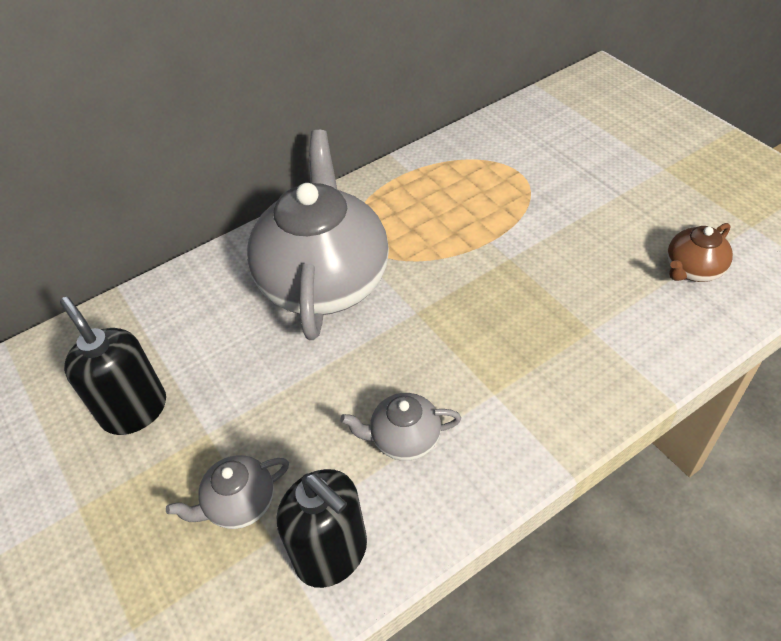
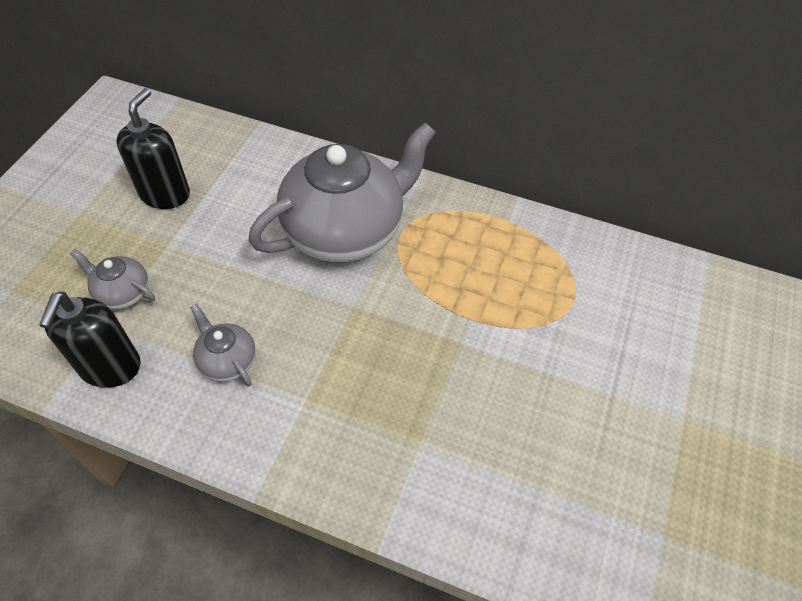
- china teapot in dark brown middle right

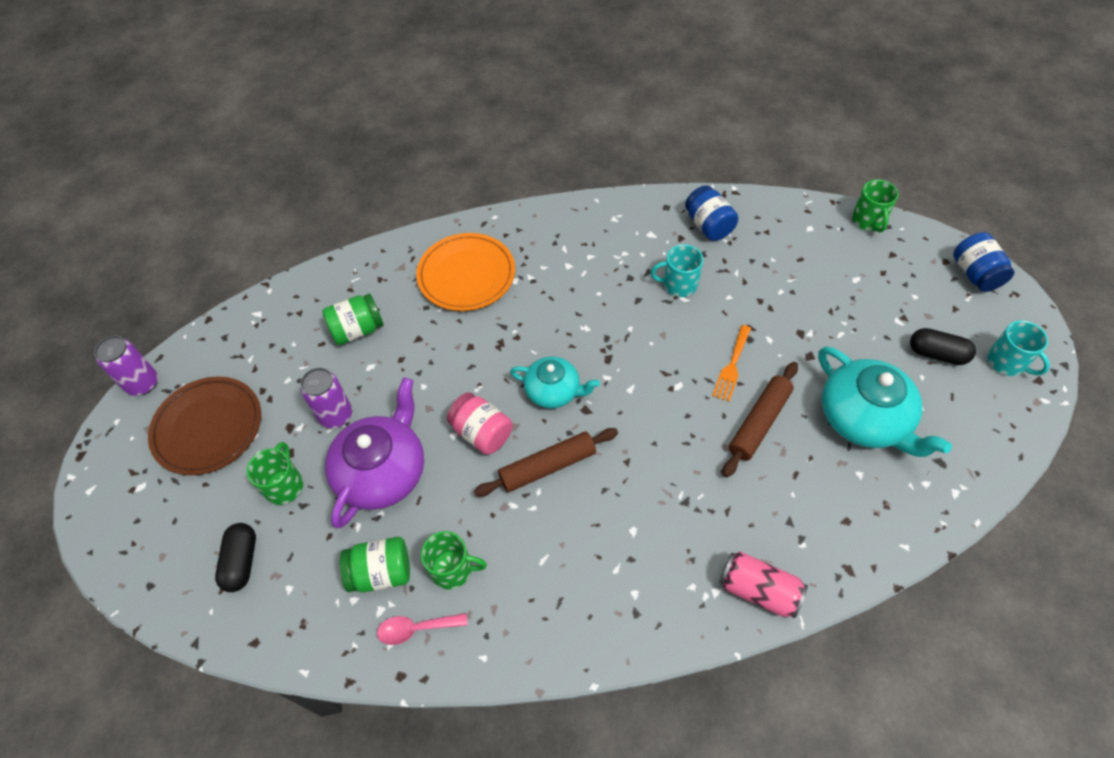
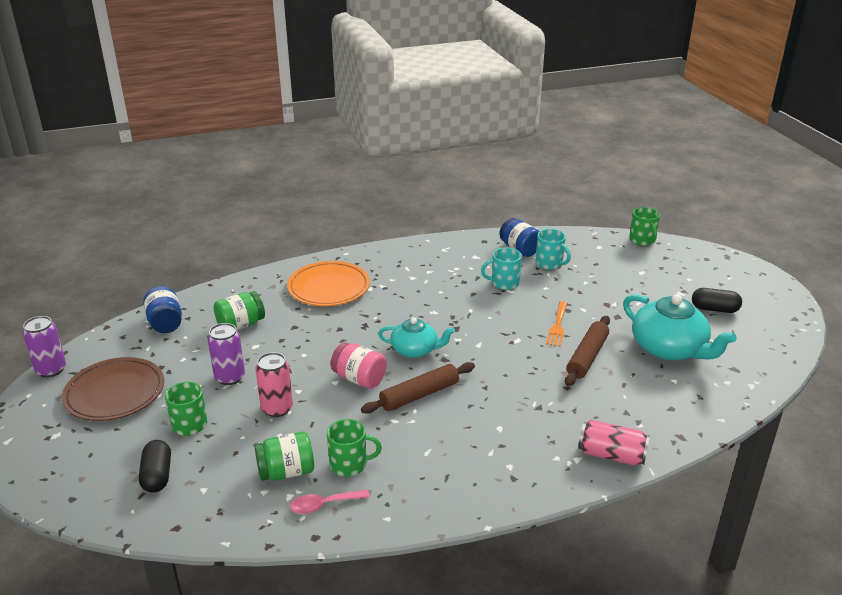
~ preserve jar in blue (2nd from left in the first image) middle right to preserve jar in blue (1st from left) middle left
~ coffee mug in teal (2nd from left) middle right to centre
~ china teapot in violet centre to can in rosy (1st from left) middle left

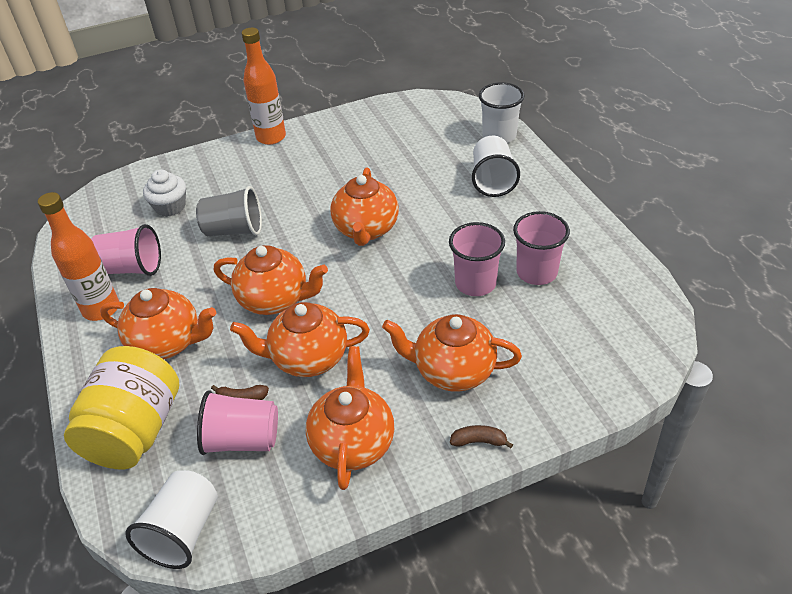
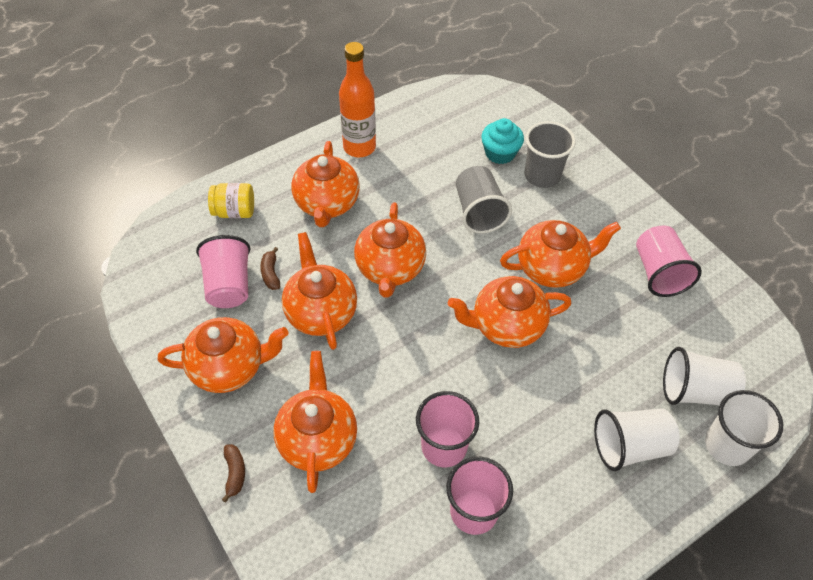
- bottle in bright orange (2nd from left) top centre
~ muffin in snow-white top left to muffin in teal top centre
~ cup in rosy (1st from left in the first image) middle left to cup in rosy (4th from left) middle right
~ preserve jar in bright yellow bottom left = middle left x0.52
~ cup in snow-white (1st from left in the first image) bottom left to cup in snow-white (2nd from left) middle right
+ cup in ash-grey (2nd from left) top right
+ china teapot in bright orange (7th from left) middle right

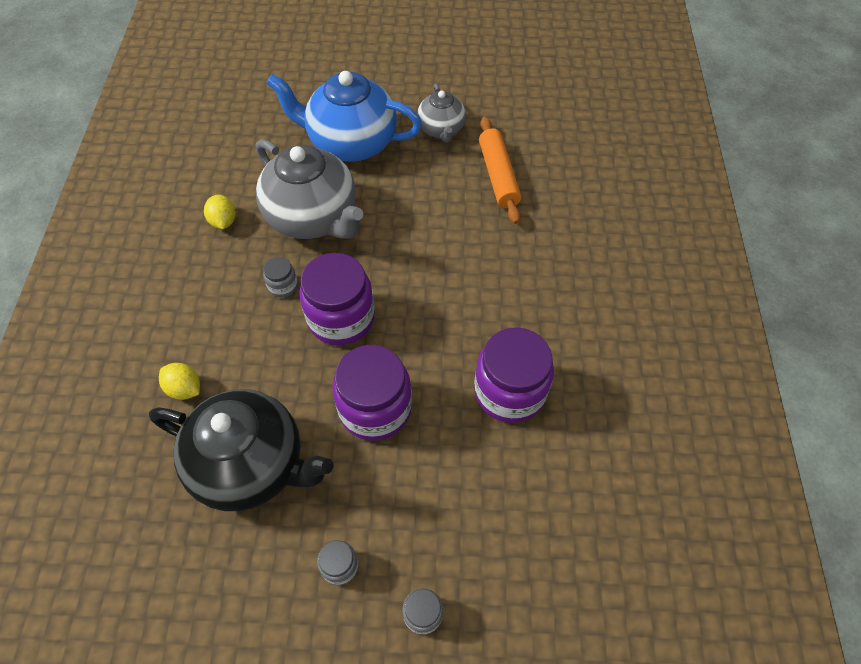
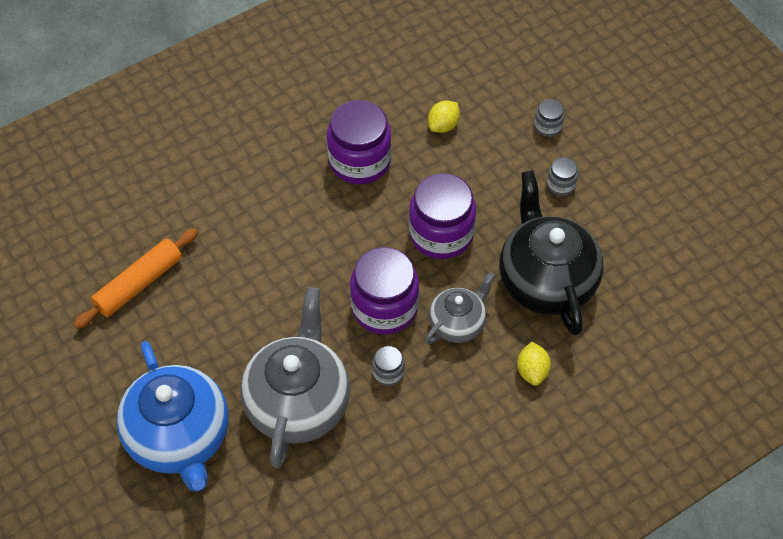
~ china teapot in ash-grey (2nd from left) top centre to centre
~ lemon in bright yellow (2nd from left in the first image) top left to lemon in bright yellow (1st from left) top centre

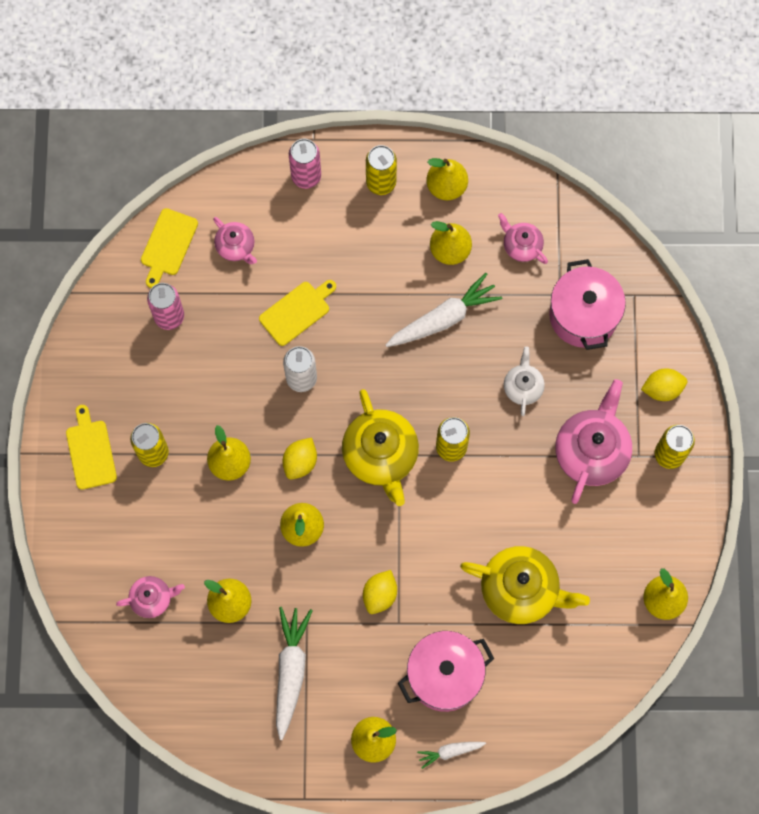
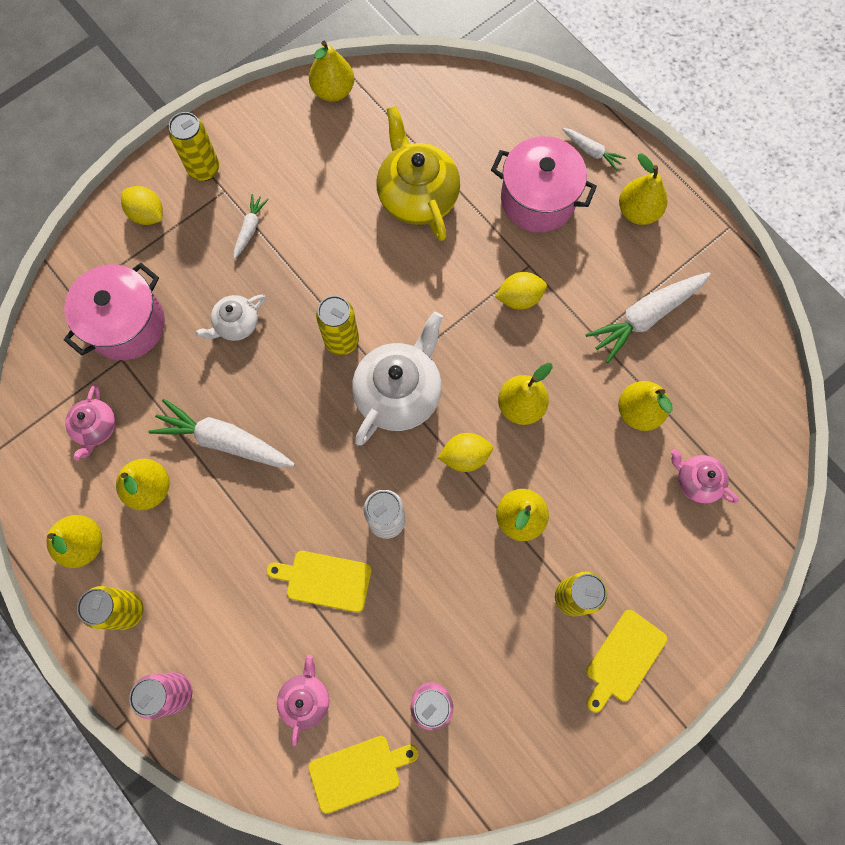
~ china teapot in rosy (4th from left) middle right to toy carrot in snow-white (2nd from left) top left
~ china teapot in bright yellow (1st from left) centre to china teapot in snow-white (2nd from left) centre

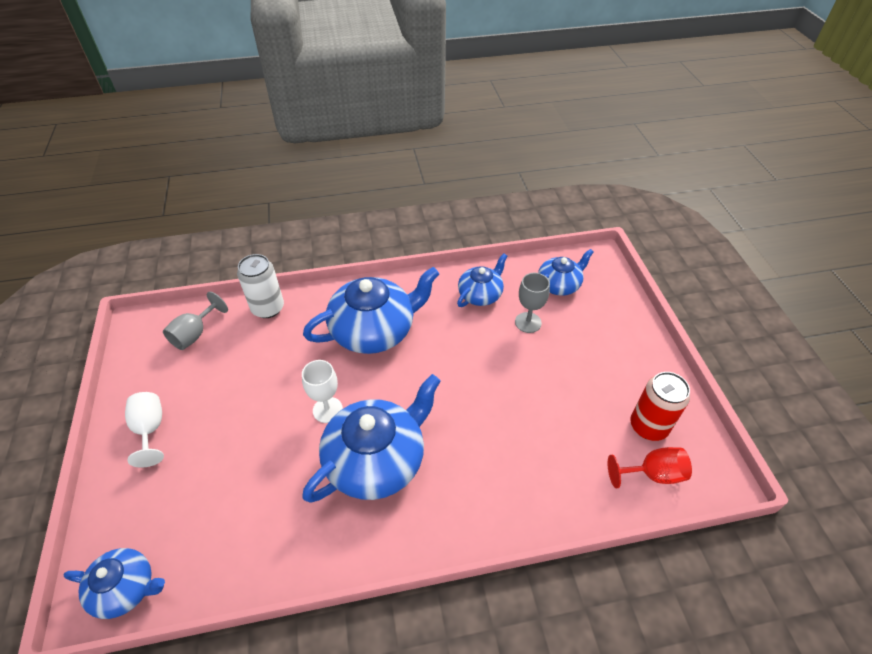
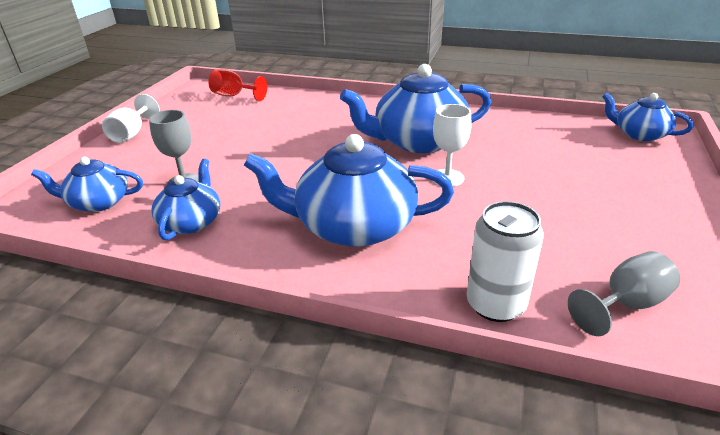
~ china teapot in blue (4th from left in the first image) centre = middle left 120 degrees clockwise
- can in crimson middle right
~ chalice in snow-white (1st from left) middle left to top left

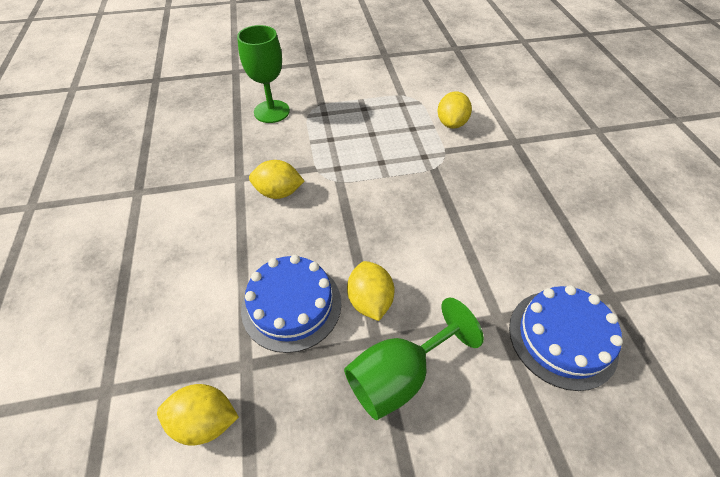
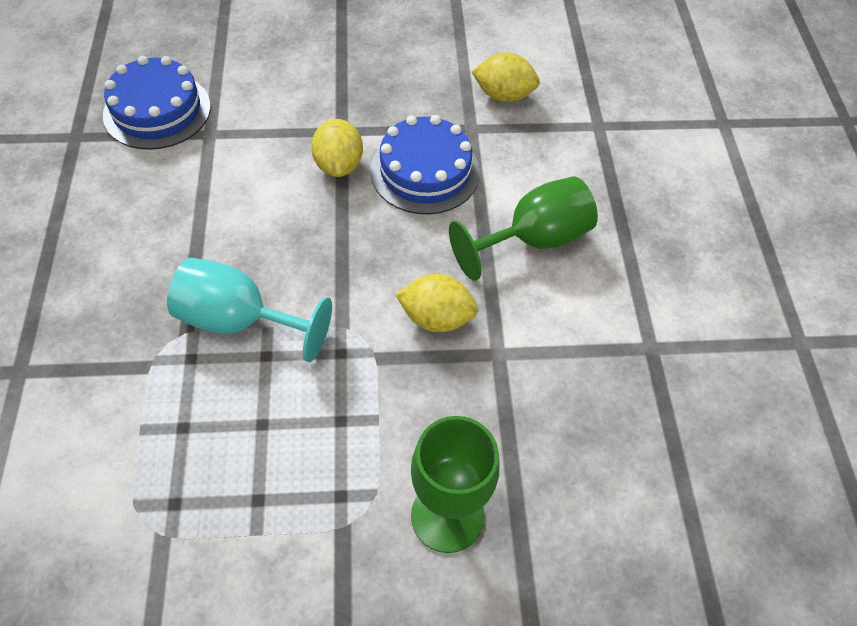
- lemon in bright yellow (4th from left) top centre
~ chalice in emerald (2nd from left) bottom centre to centre
+ chalice in teal middle left

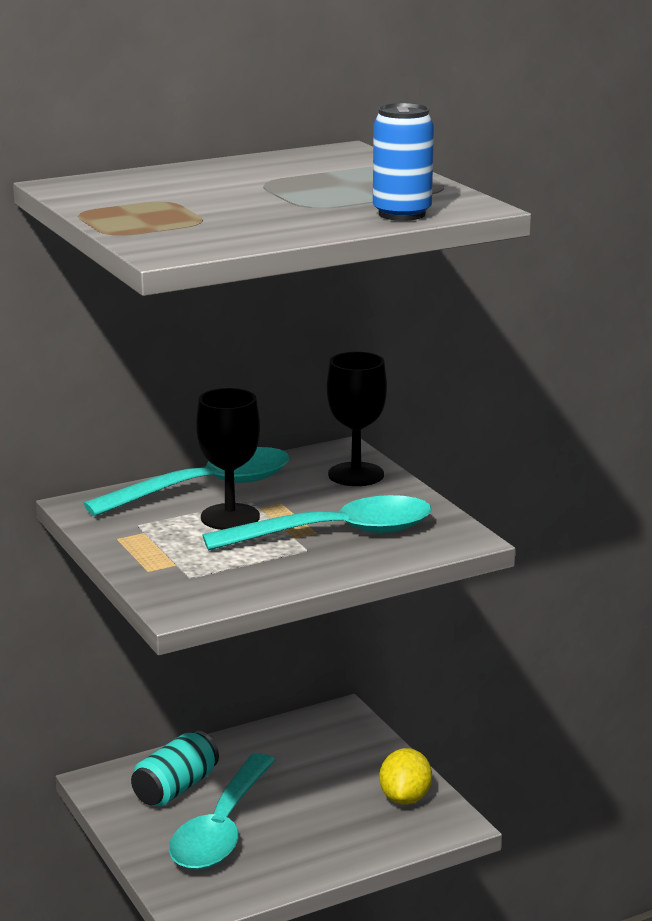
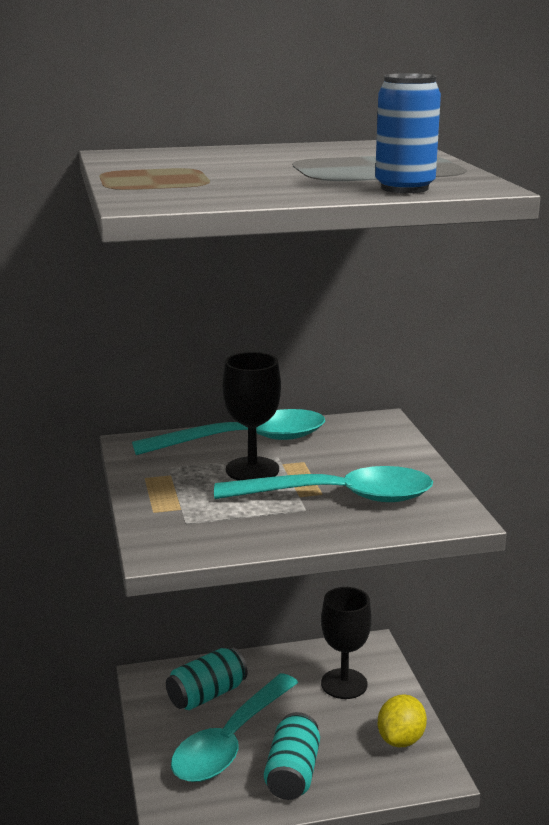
~ chalice in black (2nd from left) centre to bottom centre
+ can in teal (2nd from left) bottom centre

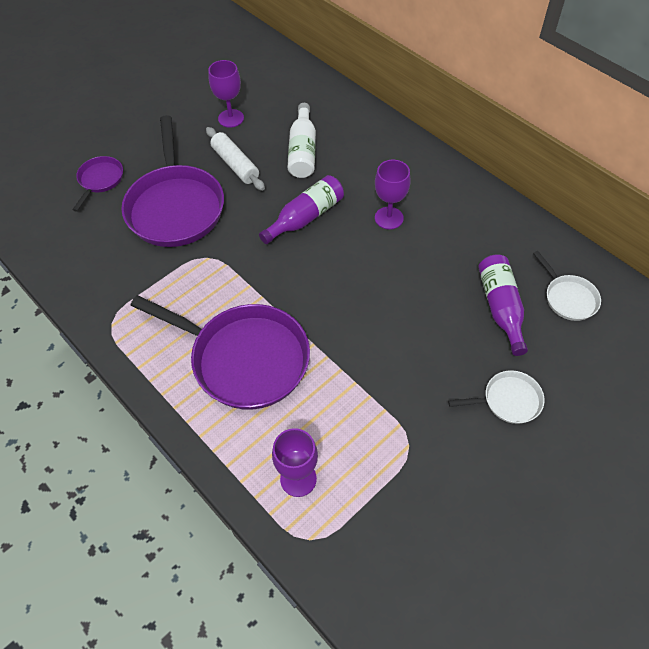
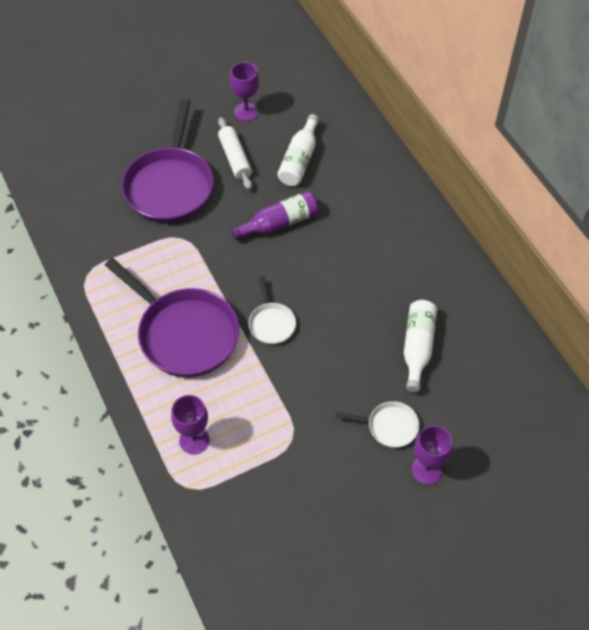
- frying pan in violet (1st from left) top left
~ chalice in violet (3rd from left) top centre to bottom right
~ frying pan in snow-white (2nd from left in the first image) middle right to frying pan in snow-white (1st from left) centre
~ bottle in violet (2nd from left) middle right to bottle in snow-white (2nd from left) middle right

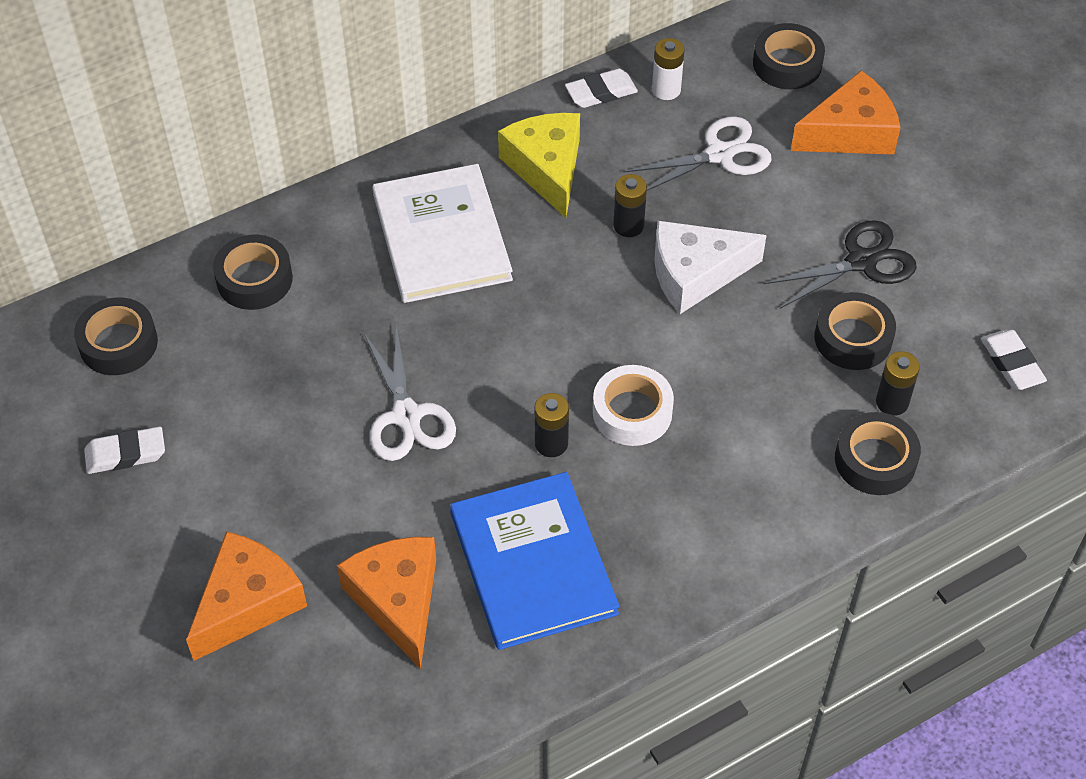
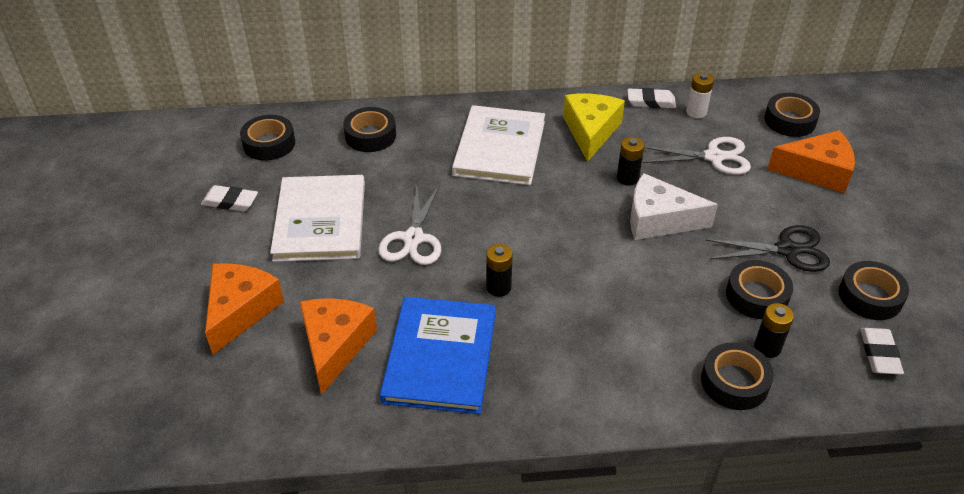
- sticky tape in snow-white centre
~ cheese wedge in bright orange (1st from left) bottom left = middle left 45 degrees counterclockwise
+ hardback in snow-white (1st from left) middle left
+ sticky tape in black (6th from left) middle right

